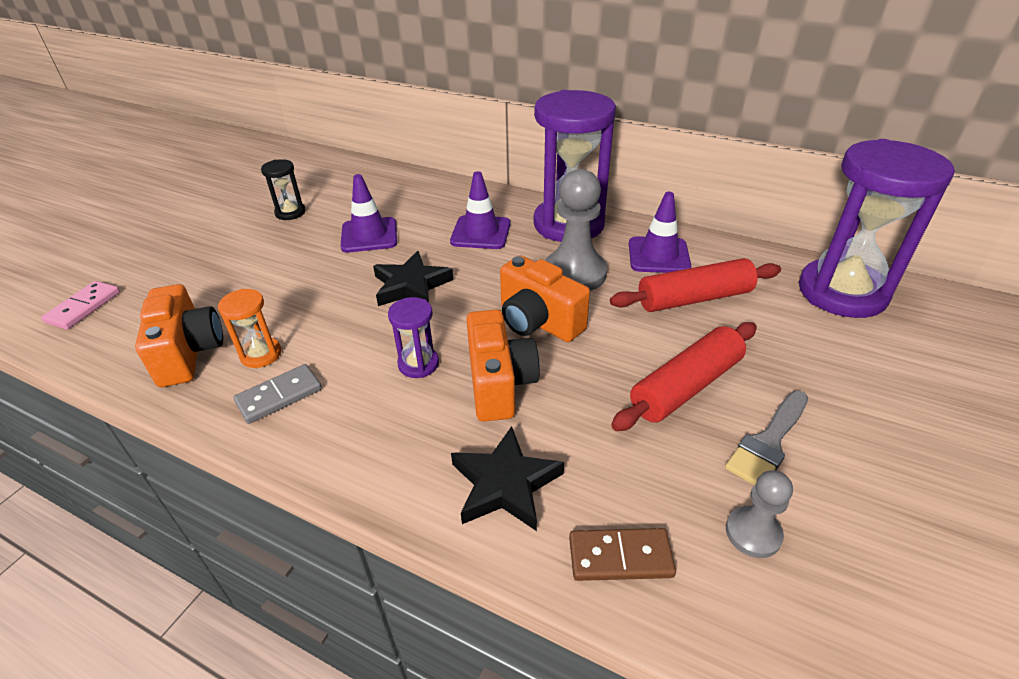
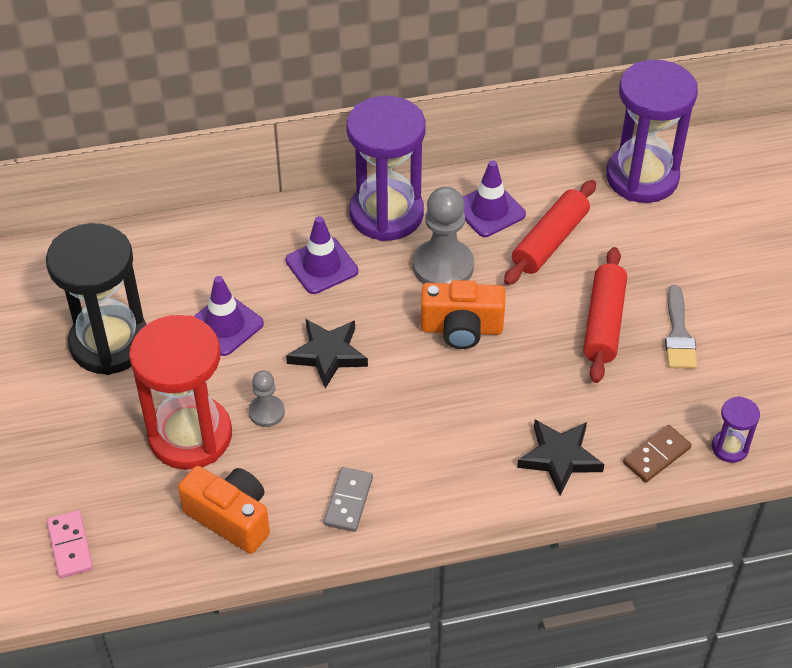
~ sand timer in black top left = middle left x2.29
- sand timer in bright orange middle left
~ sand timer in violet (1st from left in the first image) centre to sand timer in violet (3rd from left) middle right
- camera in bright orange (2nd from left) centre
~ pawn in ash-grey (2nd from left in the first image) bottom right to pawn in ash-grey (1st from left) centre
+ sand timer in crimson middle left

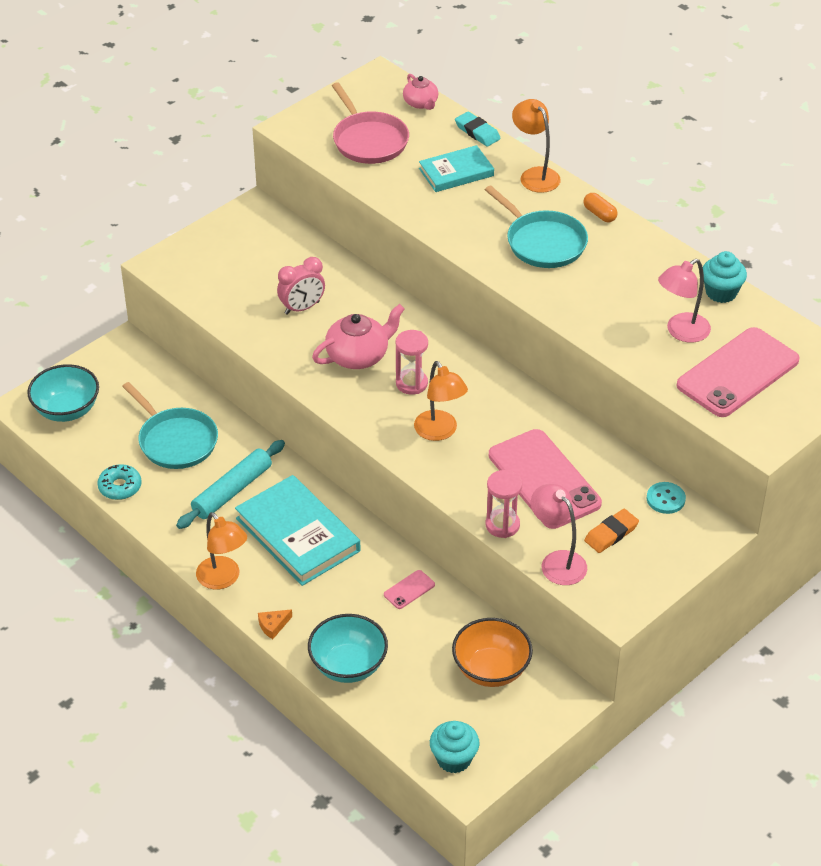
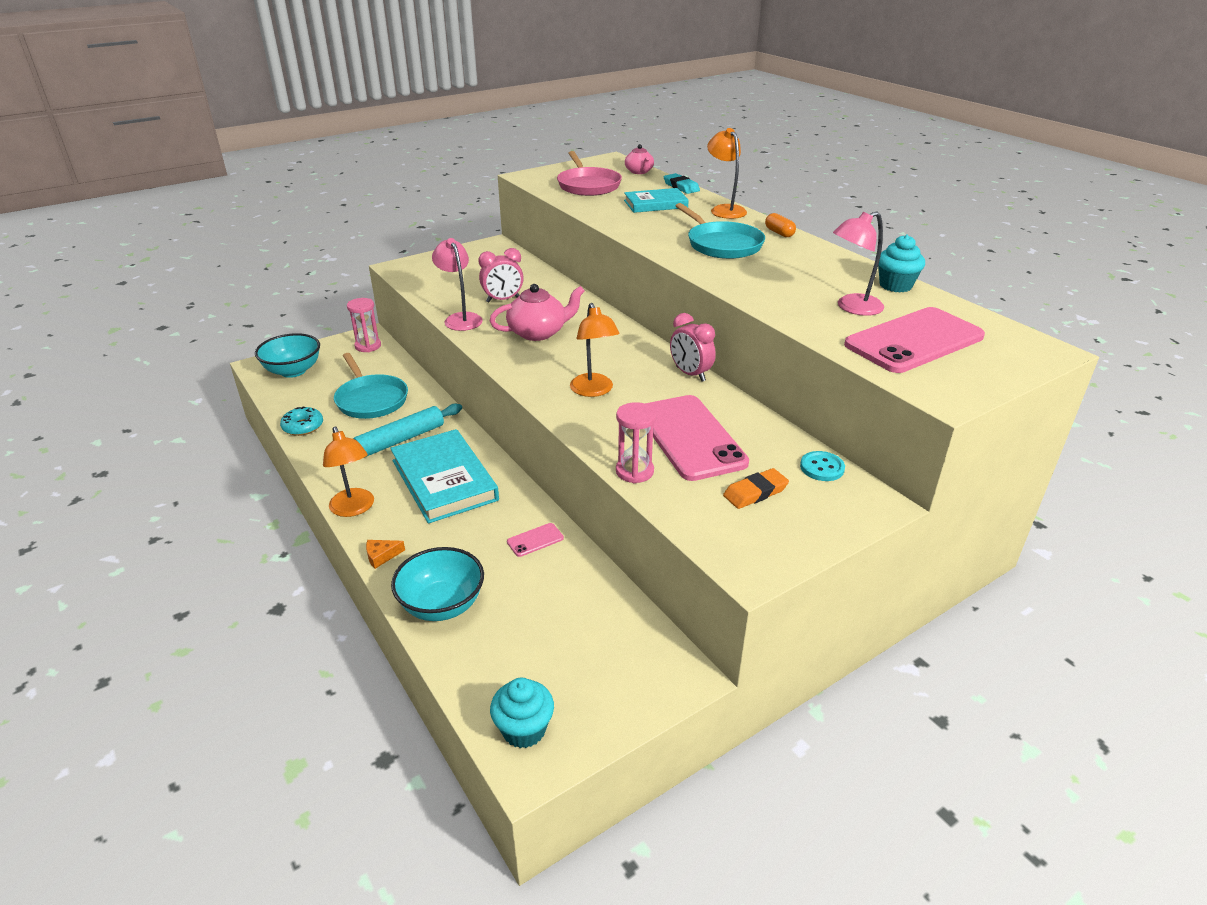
~ sand timer in rosy (1st from left) centre to middle left
~ reading lamp in rosy (1st from left) middle right to top centre
- deep dish in bright orange bottom centre
+ clock in rosy (2nd from left) centre

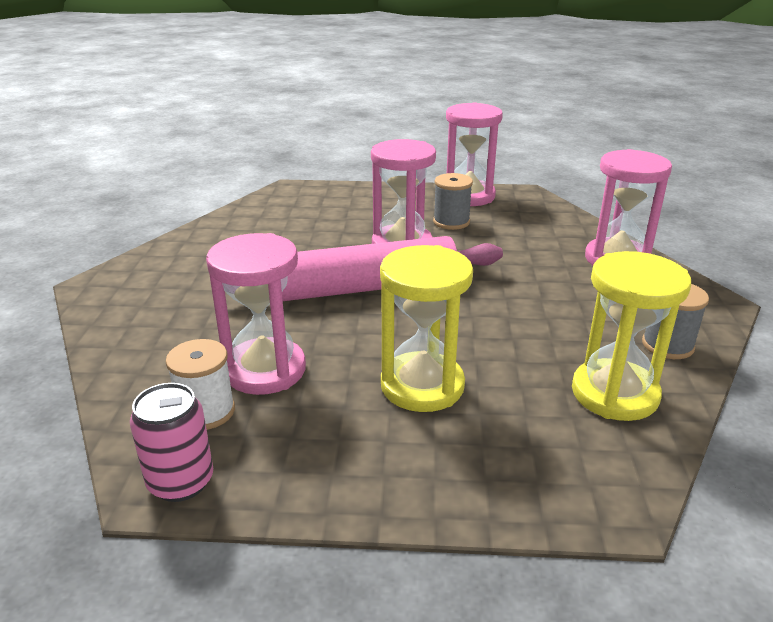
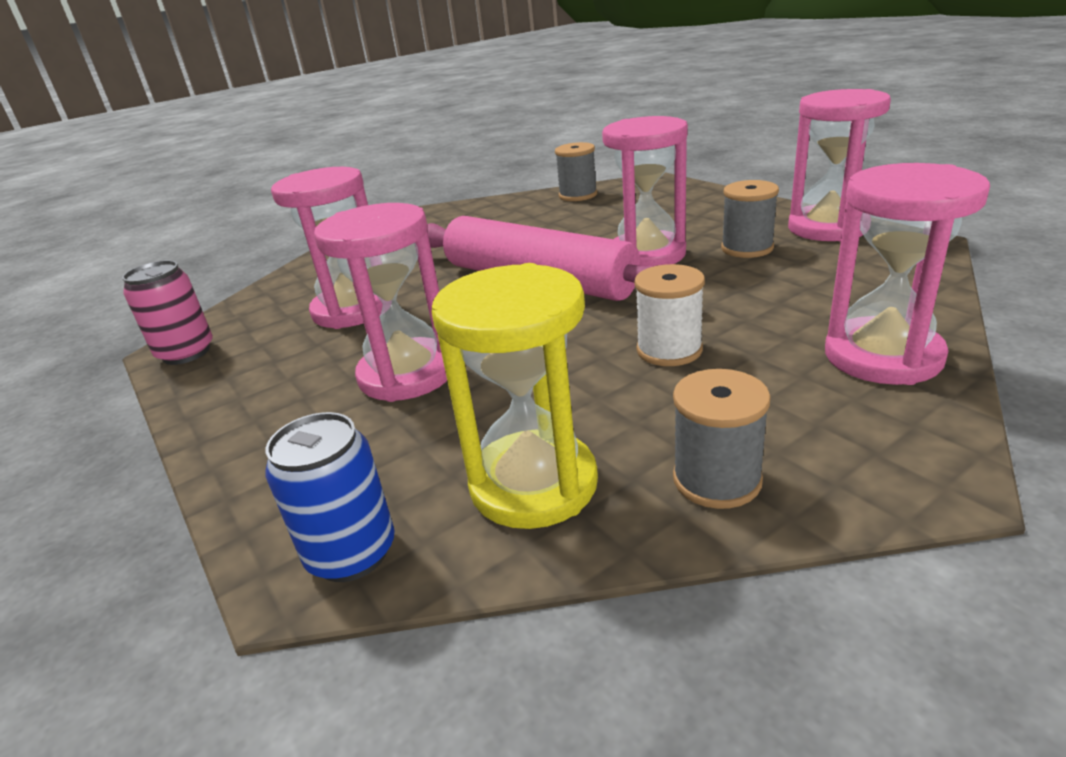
~ sand timer in bright yellow (1st from left) centre to sand timer in rosy (2nd from left) centre
~ spool in snow-white middle left to centre
+ spool in ash-grey (1st from left) top centre
+ can in blue middle left

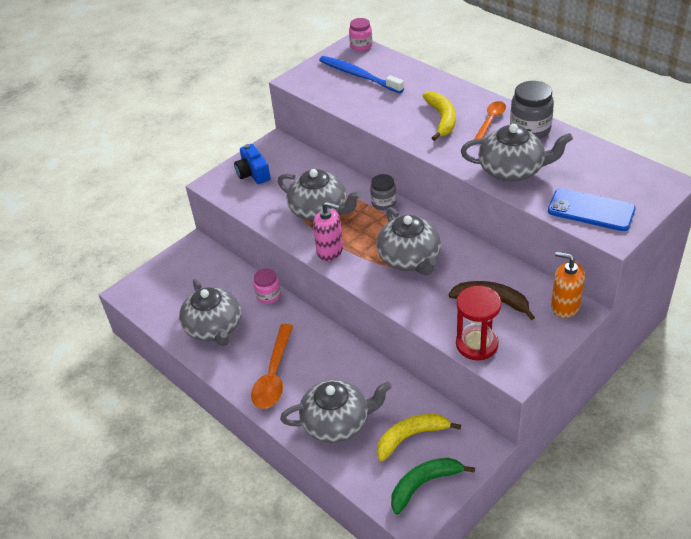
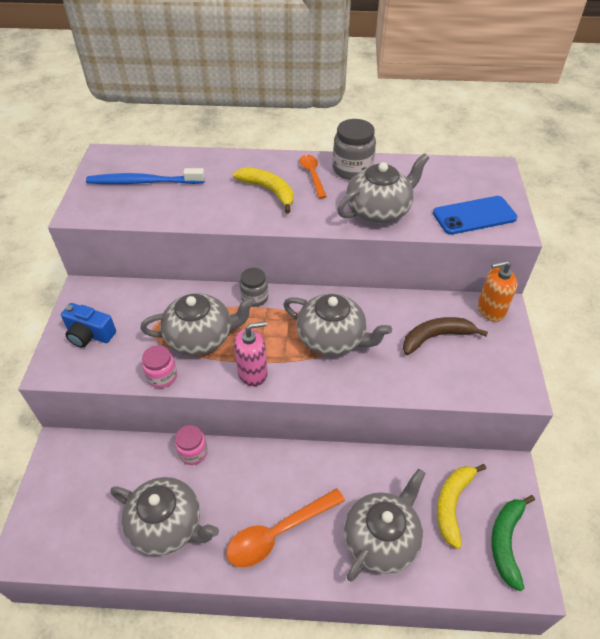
~ preserve jar in rosy (2nd from left in the first image) top centre to preserve jar in rosy (1st from left) middle left
- sand timer in crimson middle right
~ teaspoon in bright orange (1st from left) bottom centre = bottom centre 90 degrees clockwise

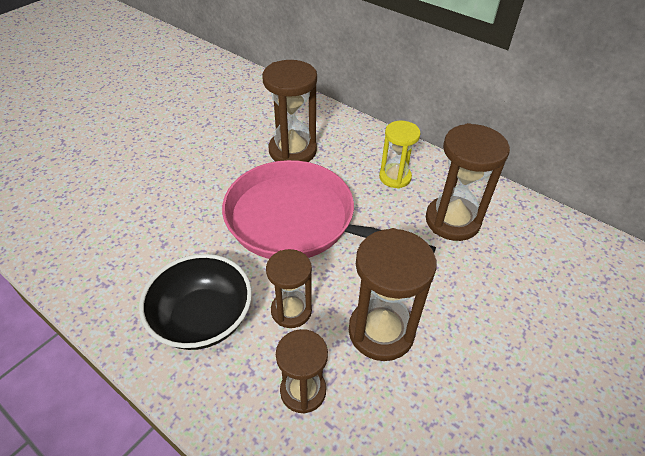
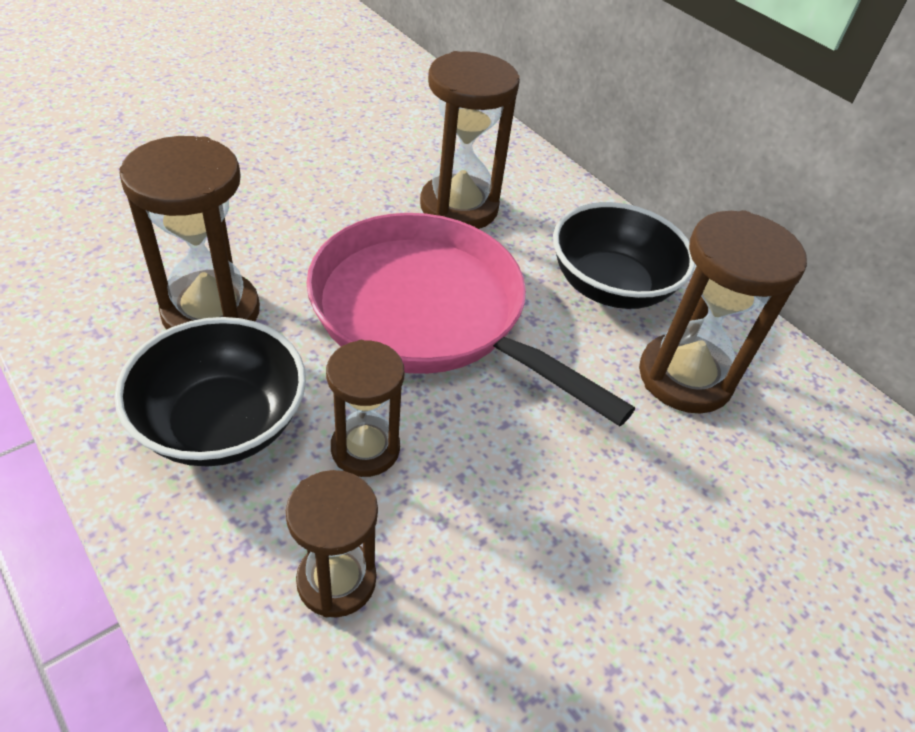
~ sand timer in bright yellow centre to deep dish in black (2nd from left) middle right
~ sand timer in dark brown (4th from left in the first image) centre to sand timer in dark brown (1st from left) top left

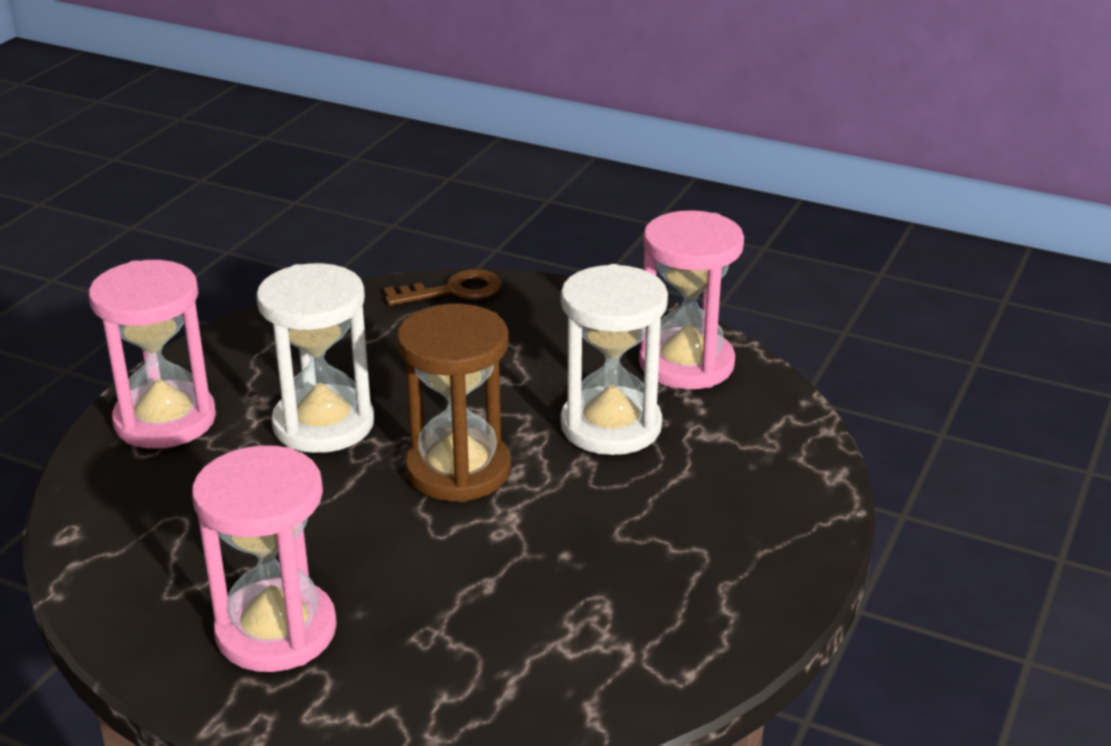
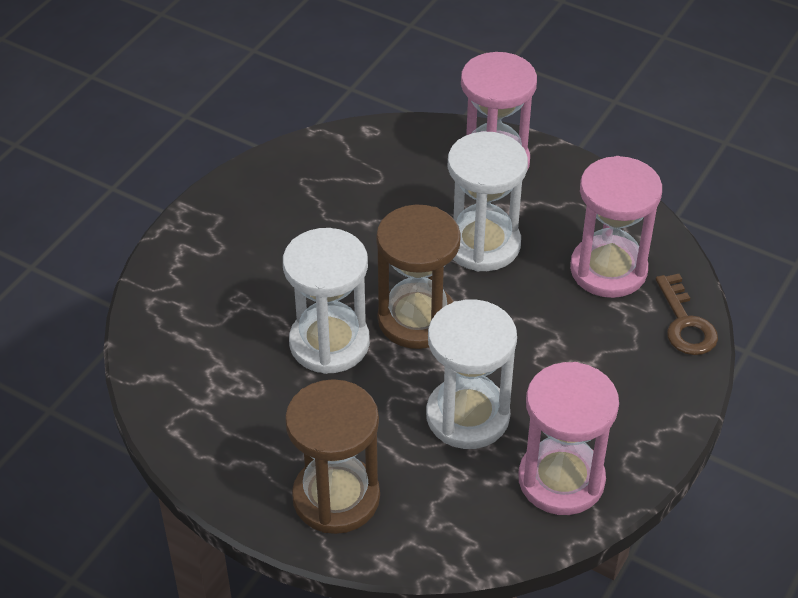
~ sand timer in rosy (2nd from left in the first image) bottom left to sand timer in rosy (3rd from left) middle right
+ sand timer in snow-white (1st from left) centre
+ sand timer in dark brown (1st from left) bottom centre

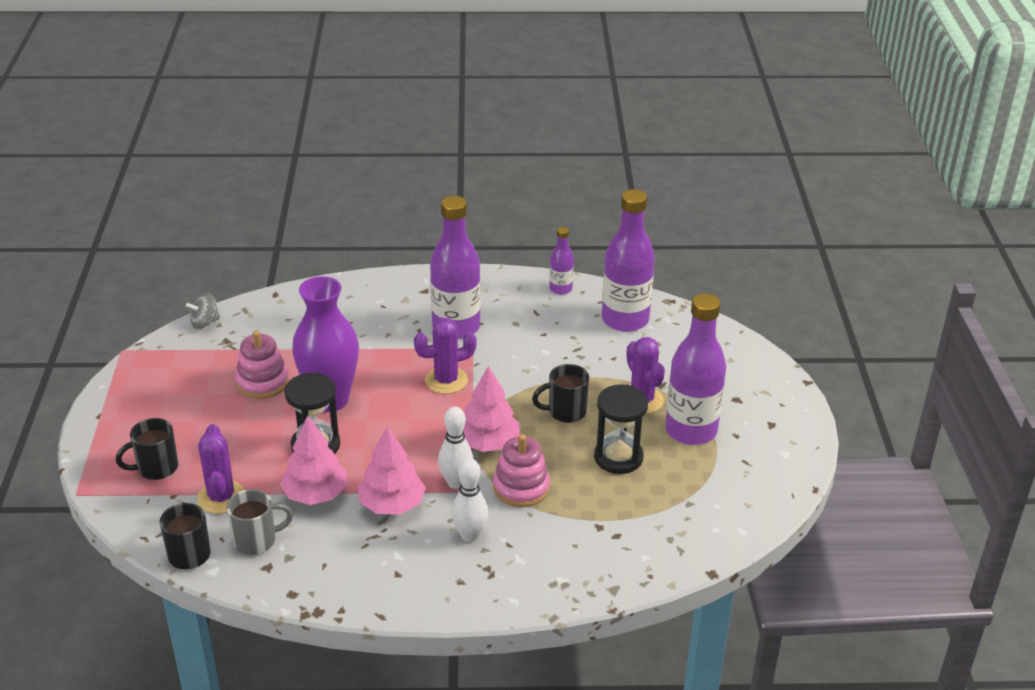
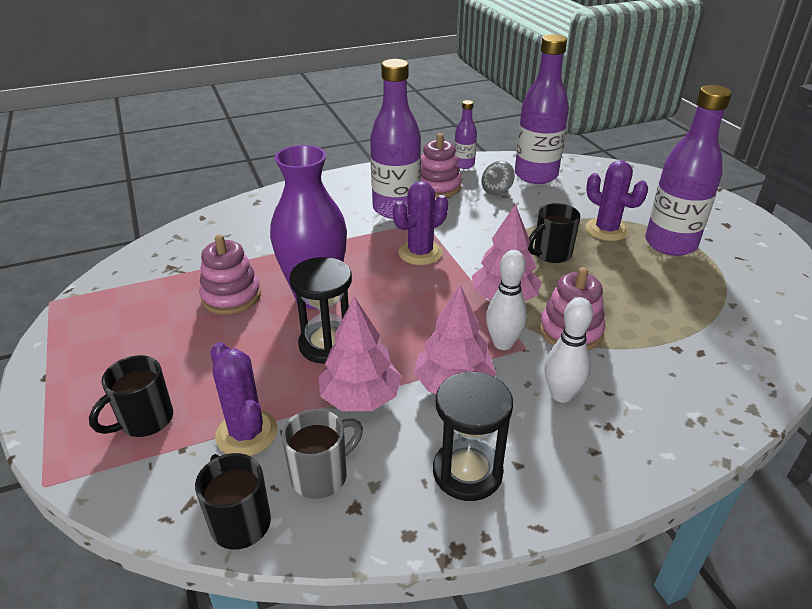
~ whirligig in ash-grey middle left to top centre
~ sand timer in black (2nd from left) centre to bottom centre
+ stacking rings in rosy (2nd from left) top centre

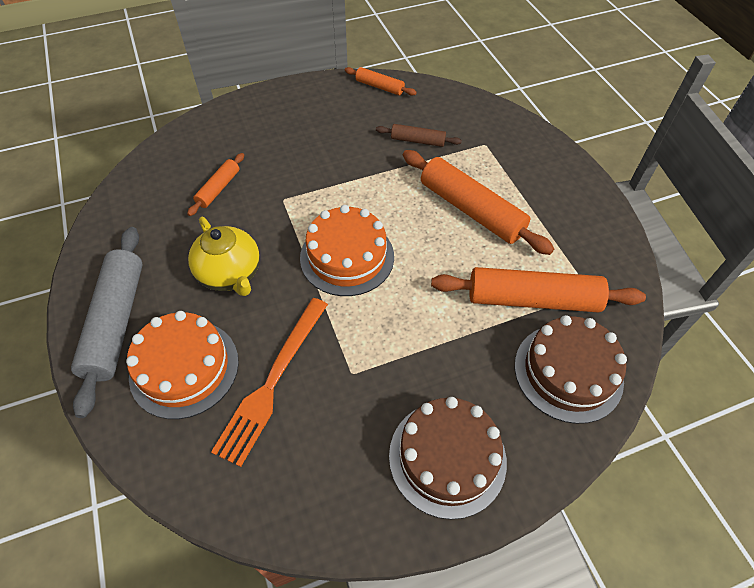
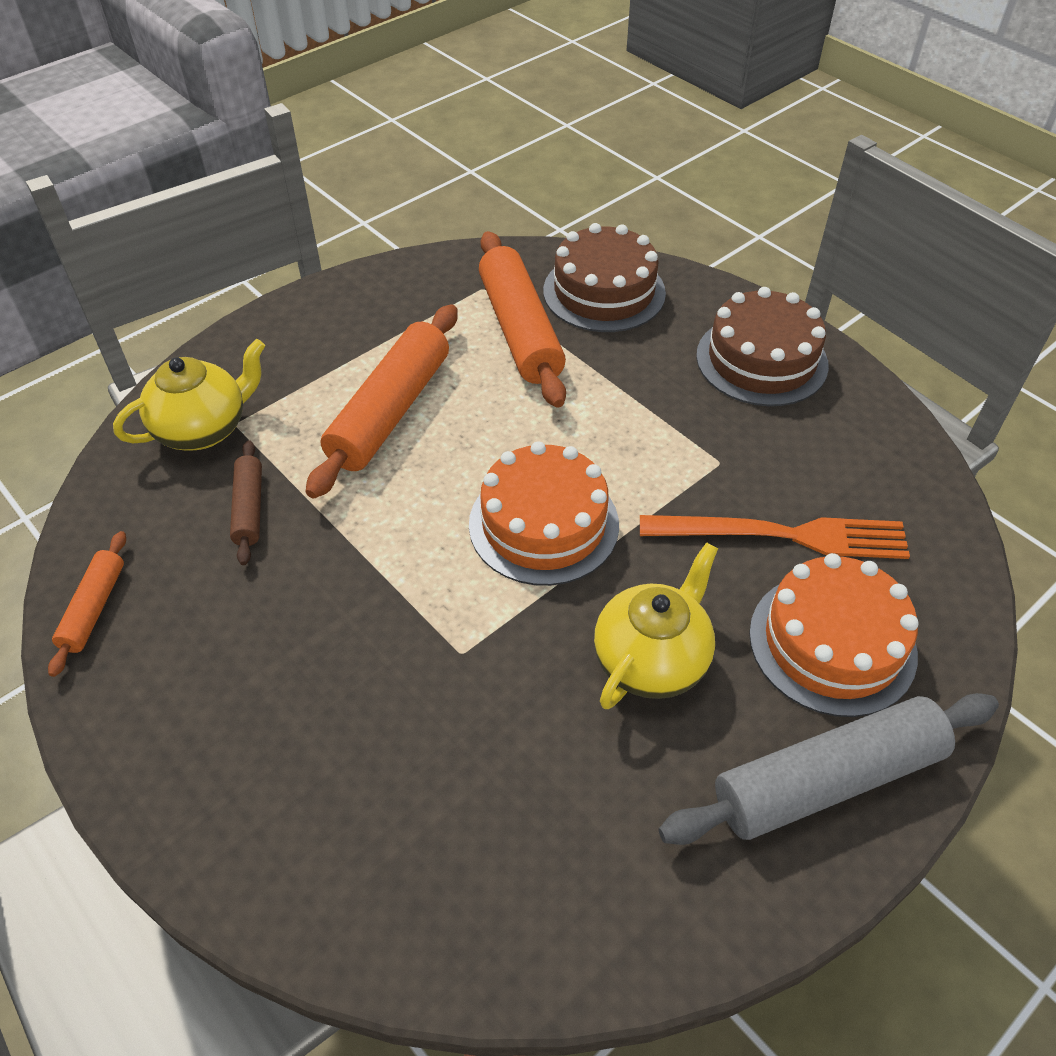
- pastry roller in bright orange (1st from left) top left
+ china teapot in bright yellow (1st from left) middle left

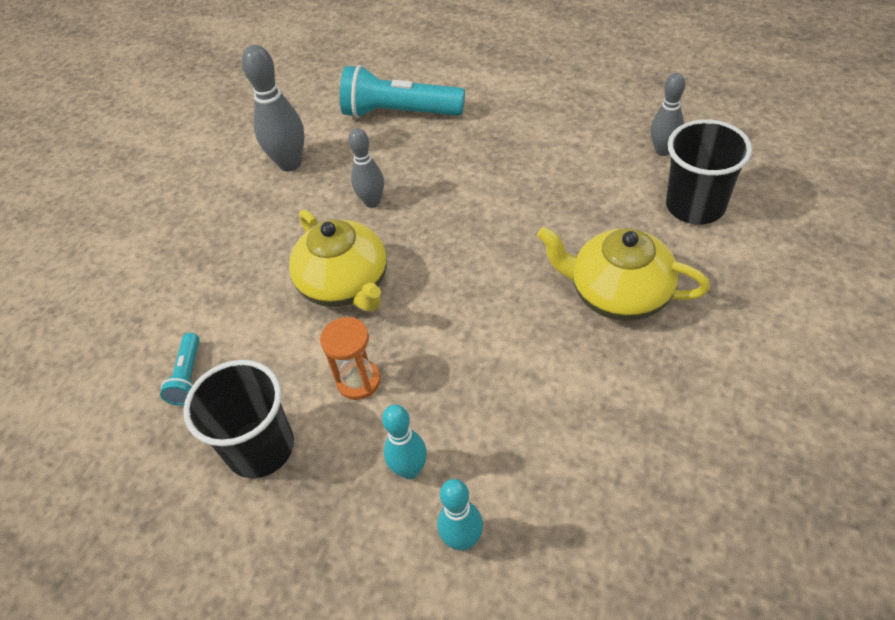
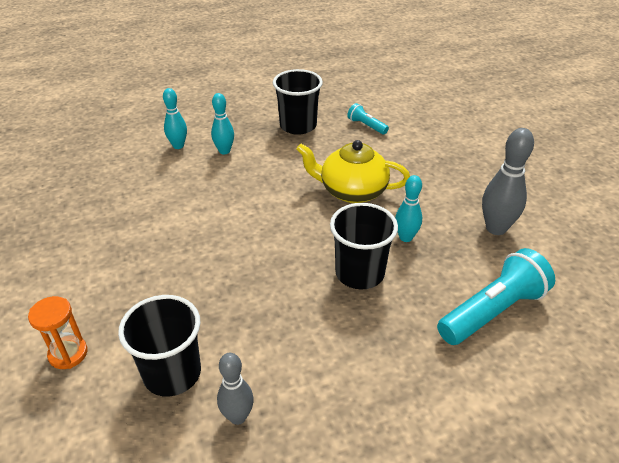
~ skittle in ash-grey (2nd from left) top centre to skittle in teal (3rd from left) centre
- china teapot in bright yellow (2nd from left) middle right
~ sand timer in bright orange centre to bottom left
+ cup in black (3rd from left) centre

